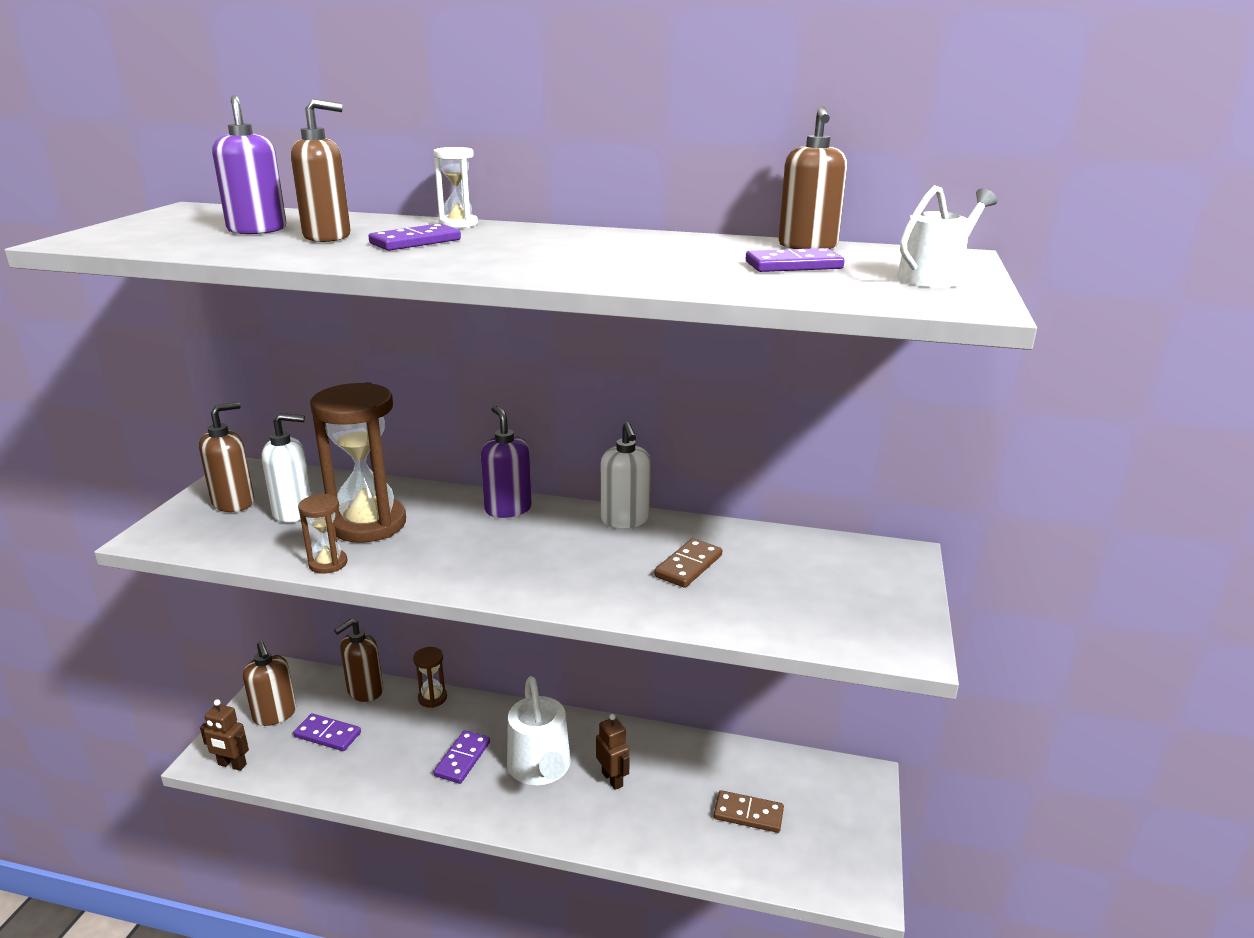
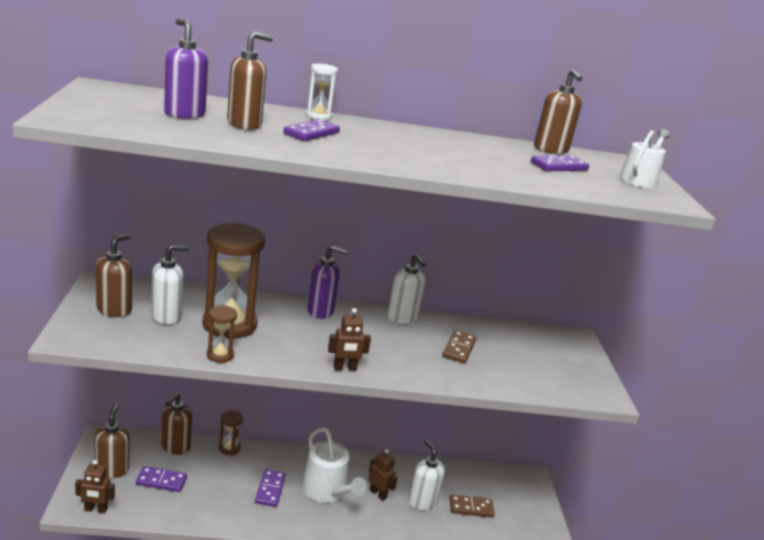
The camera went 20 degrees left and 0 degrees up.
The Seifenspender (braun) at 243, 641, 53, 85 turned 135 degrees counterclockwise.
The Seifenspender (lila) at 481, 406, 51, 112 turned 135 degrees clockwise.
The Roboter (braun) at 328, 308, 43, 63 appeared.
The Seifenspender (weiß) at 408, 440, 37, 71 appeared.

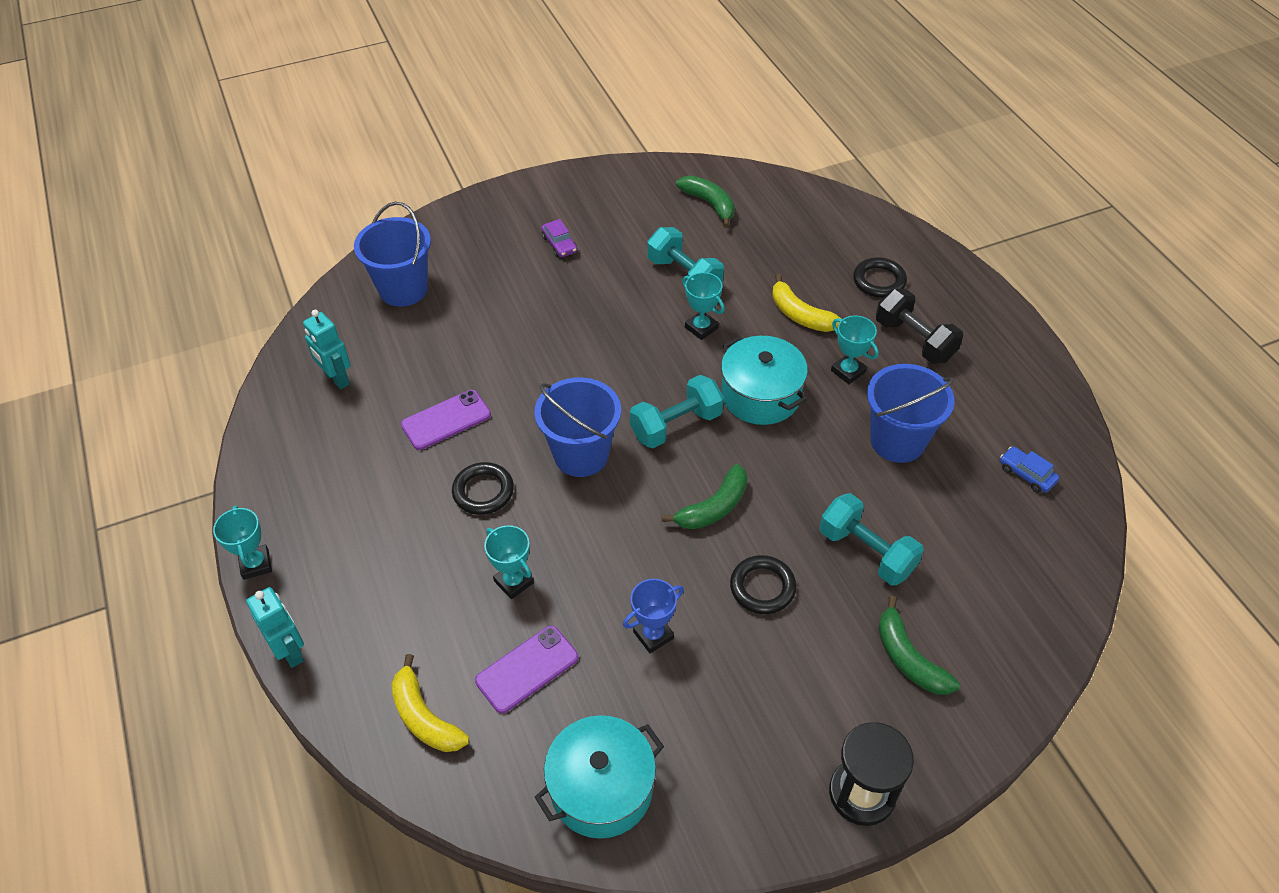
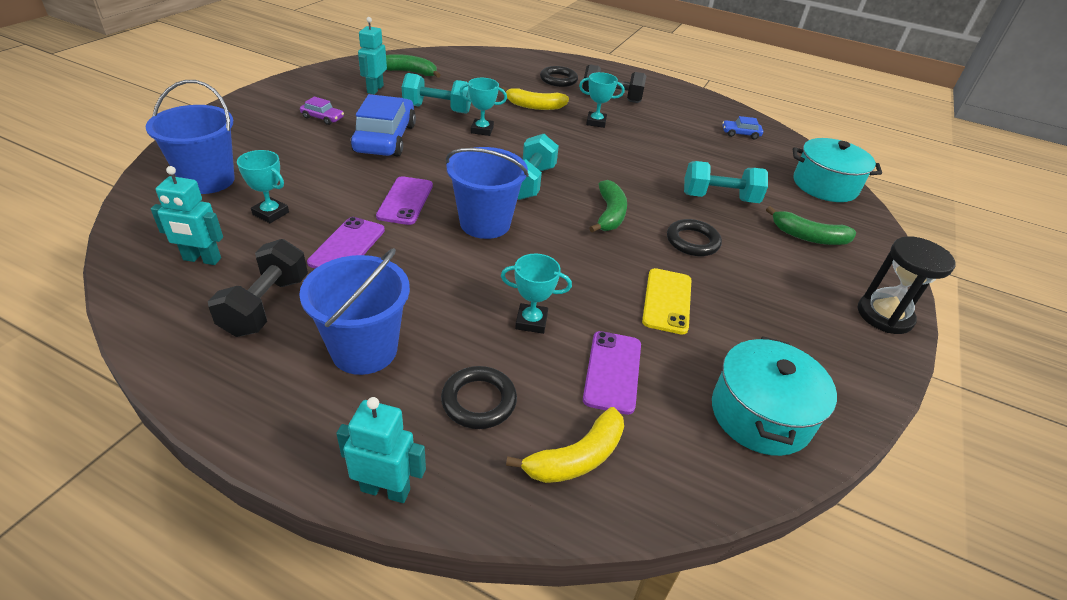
The camera went 45 degrees left and 10 degrees down.
The Pokal (türkis) moved from 213, 505, 59, 75 to 237, 150, 52, 73.
The Banane (gelb) at 392, 654, 77, 98 turned 45 degrees counterclockwise.
The Ring (schwarz) moved from 452, 462, 62, 53 to 441, 366, 76, 63.
The Pokal (blau) at 623, 579, 61, 74 was replaced by the Handy (gelb) at 642, 268, 49, 67.
The Kochtopf (türkis) moved from 721, 336, 87, 89 to 793, 138, 89, 64.
The Eimer (blau) moved from 867, 364, 87, 99 to 299, 248, 111, 127.
The Hantel (schwarz) at 208, 239, 100, 98 appeared.
The Auto (blau) at 351, 94, 65, 63 appeared.
The Roboter (türkis) at 358, 17, 29, 77 appeared.
The Handy (lila) at 376, 176, 57, 49 appeared.

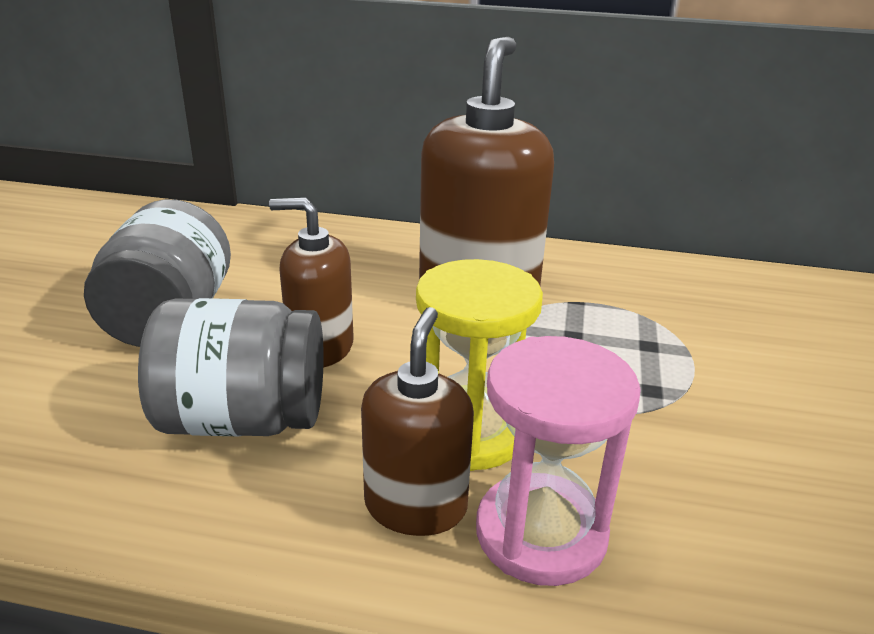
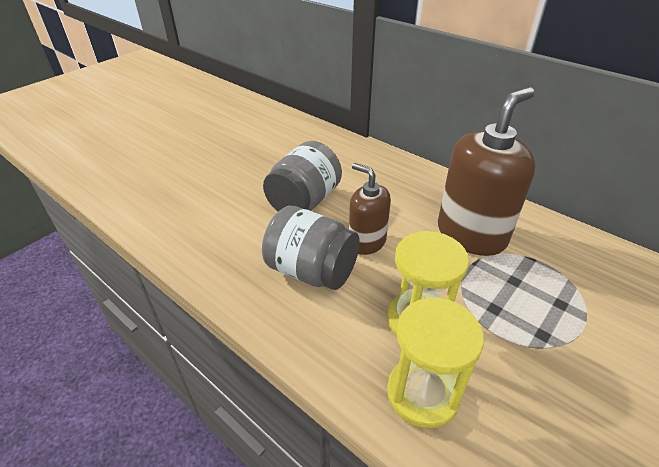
The camera went 30 degrees right and 10 degrees up.
The Seifenspender (braun) at 361, 307, 113, 229 disappeared.
The Sanduhr (rosa) at 476, 336, 165, 250 became the Sanduhr (gelb) at 387, 297, 97, 131.

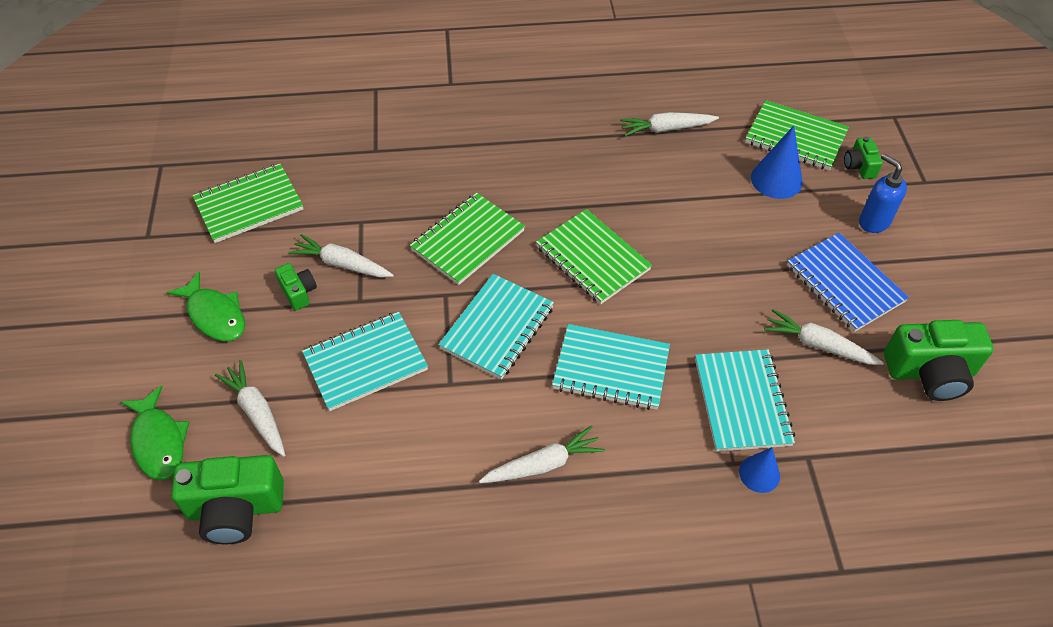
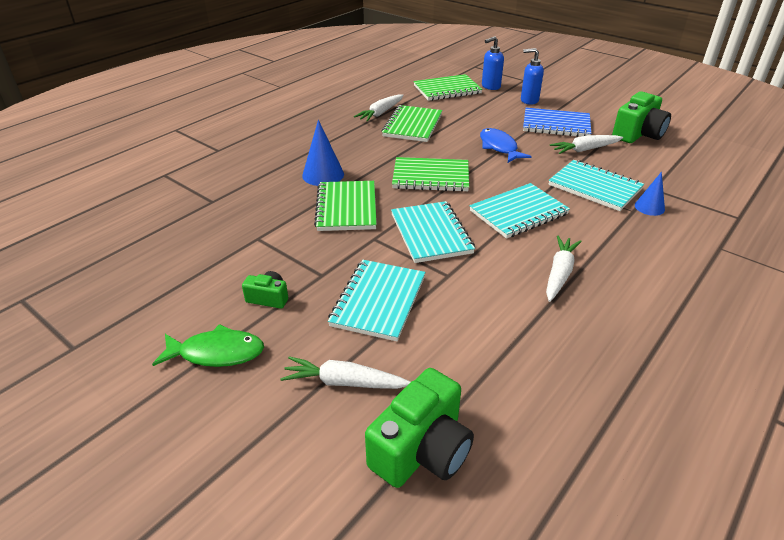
The camera went 45 degrees left and 15 degrees down.
The Fisch (grün) at 121, 385, 68, 95 disappeared.
The Notizbuch (grün) moved from 192, 164, 111, 79 to 382, 105, 61, 37.
The Karotte (weiß) at 288, 234, 106, 44 disappeared.
The Kegel (blau) moved from 751, 126, 52, 73 to 302, 120, 42, 66.
The Kamera (grün) at 844, 136, 39, 43 was replaced by the Seifenspender (blau) at 482, 36, 22, 54.
The Fisch (blau) at 480, 128, 52, 35 appeared.

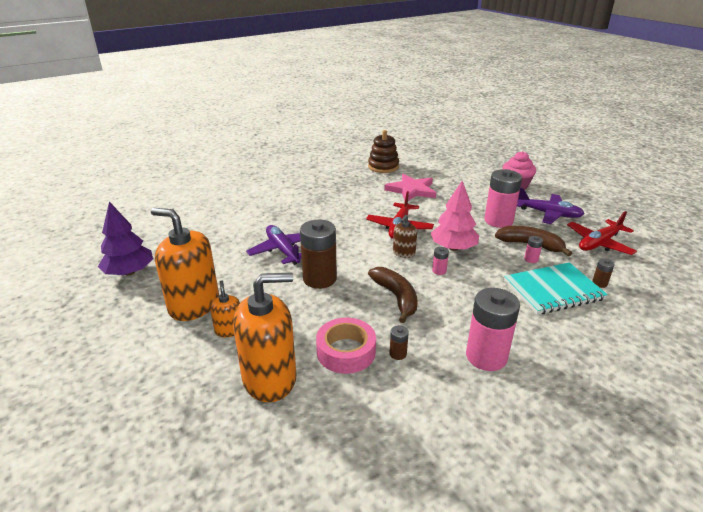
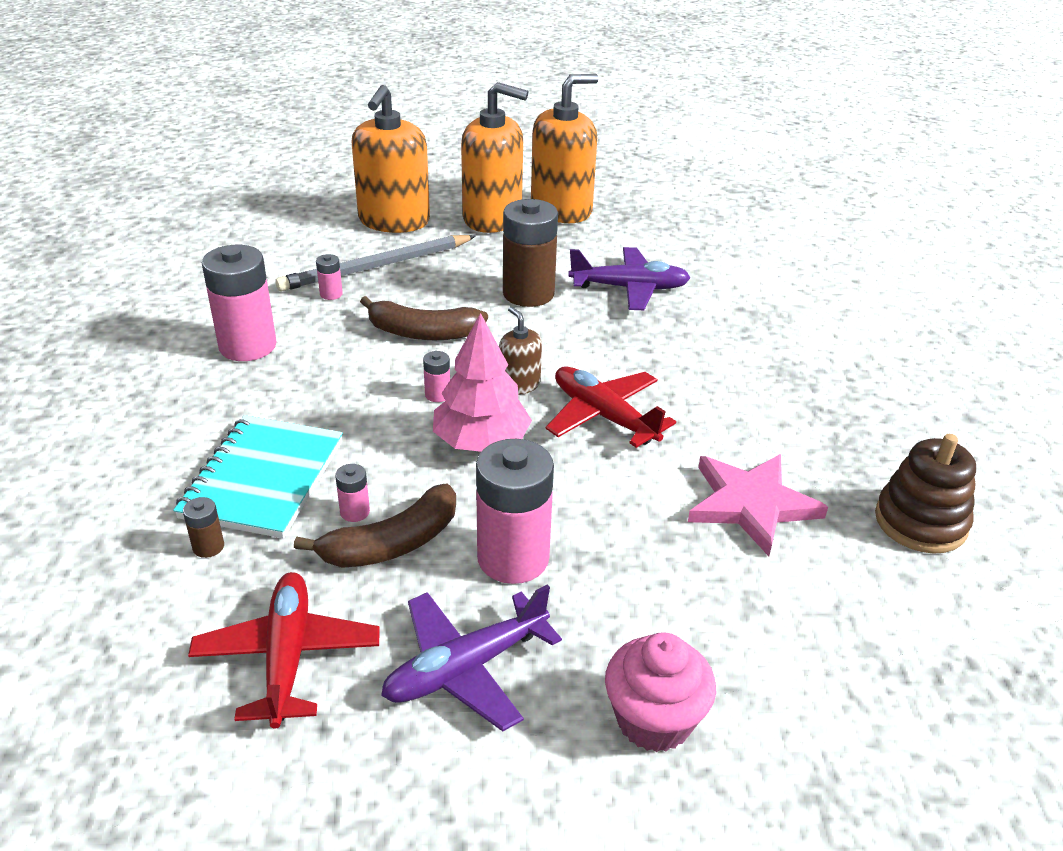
The camera went 120 degrees right and 5 degrees up.
The Baum (lila) at 98, 202, 55, 73 disappeared.
The Seifenspender (orange) at 210, 280, 30, 57 changed to 2.10 times the size.
The Klebeband (rosa) at 316, 318, 60, 56 was replaced by the Bleistift (grau) at 275, 235, 201, 57.
The Batterie (braun) at 389, 325, 20, 35 became the Batterie (rosa) at 316, 254, 27, 46.

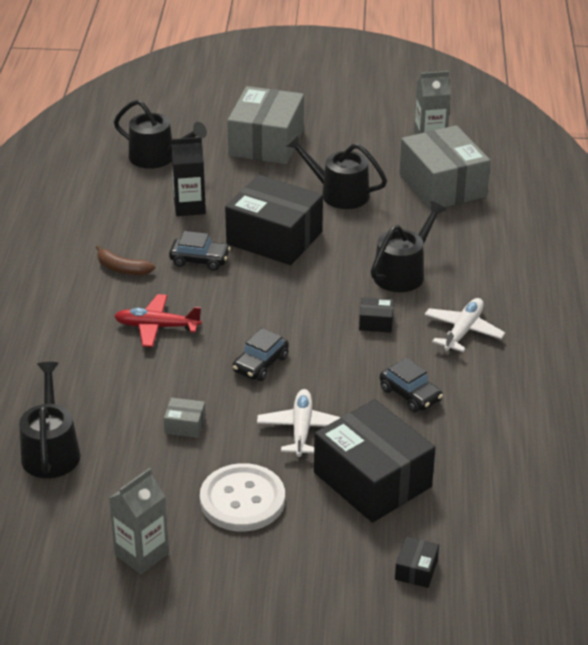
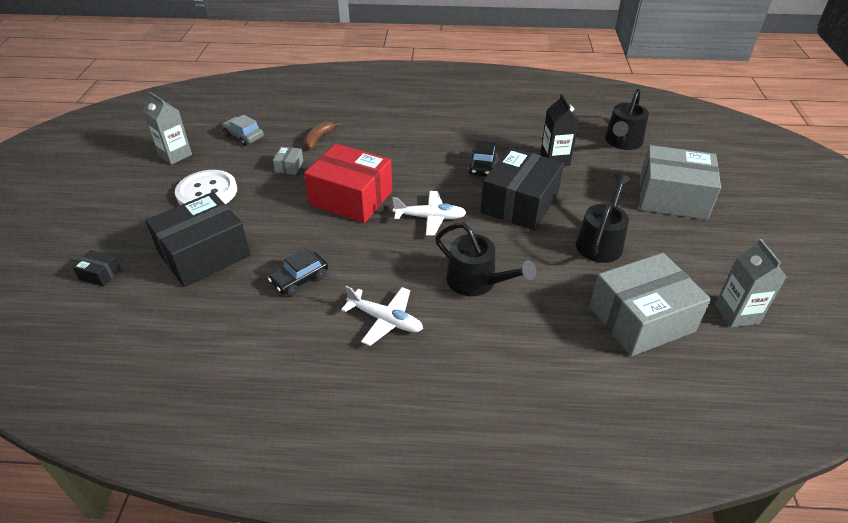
The camera went 90 degrees right and 5 degrees up.
The Gießkanne (schwarz) at 19, 362, 62, 116 disappeared.
The Banane (braun) moved from 96, 245, 59, 30 to 304, 121, 37, 28.
The Flugzeug (rot) at 114, 294, 88, 53 disappeared.
The Auto (schwarz) at 232, 328, 57, 53 was replaced by the Schachtel (rot) at 304, 143, 89, 80.
The Flugzeug (weiß) moved from 257, 389, 83, 68 to 392, 191, 75, 45.
The Schachtel (schwarz) at 359, 297, 35, 36 disappeared.
The Auto (grau) at 222, 115, 42, 31 appeared.

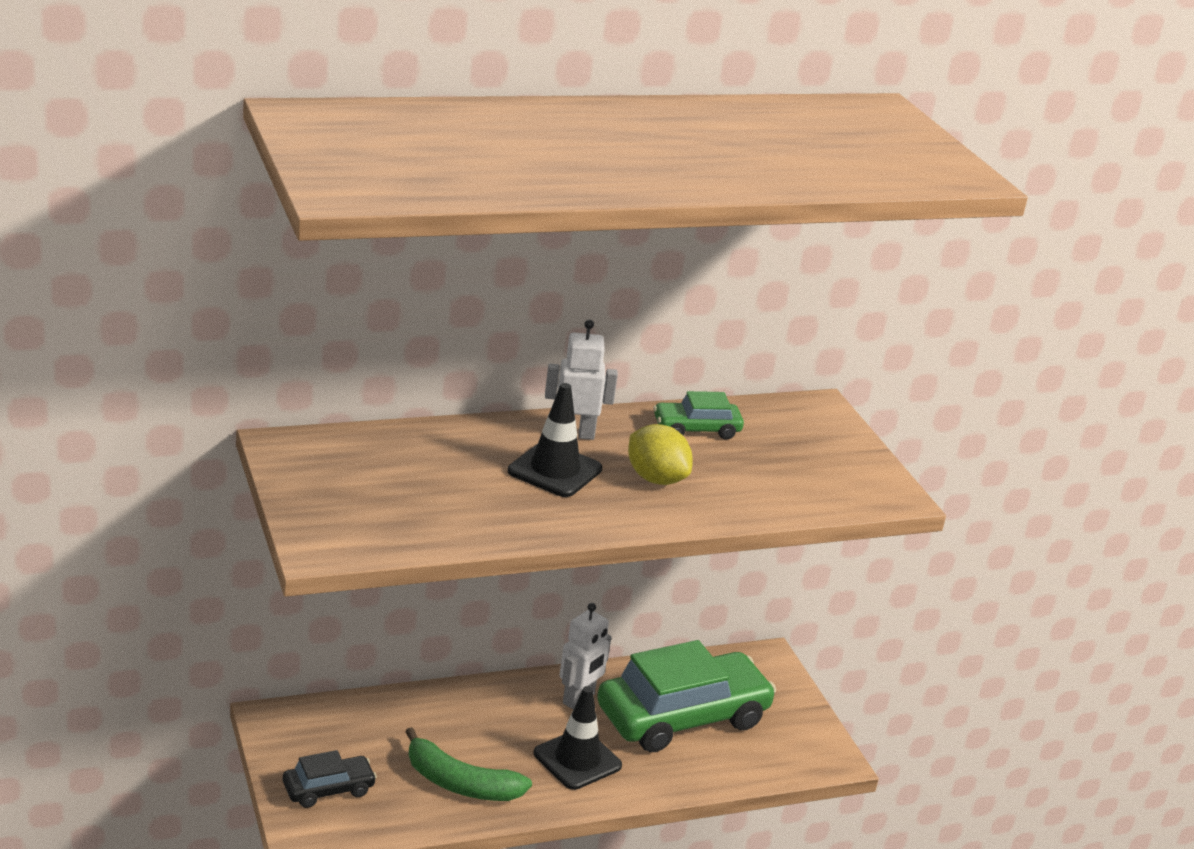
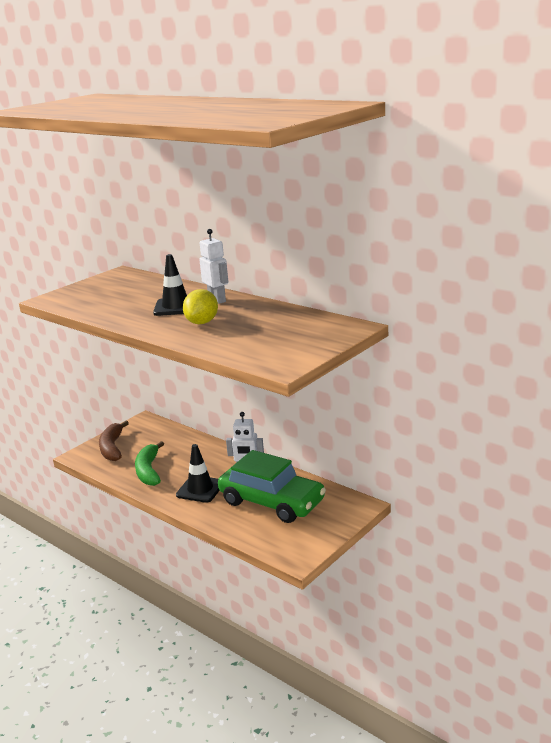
The camera went 65 degrees right and 5 degrees down.
The Auto (schwarz) at 283, 750, 94, 58 was replaced by the Banane (braun) at 99, 421, 30, 40.
The Auto (grün) at 653, 391, 91, 49 disappeared.

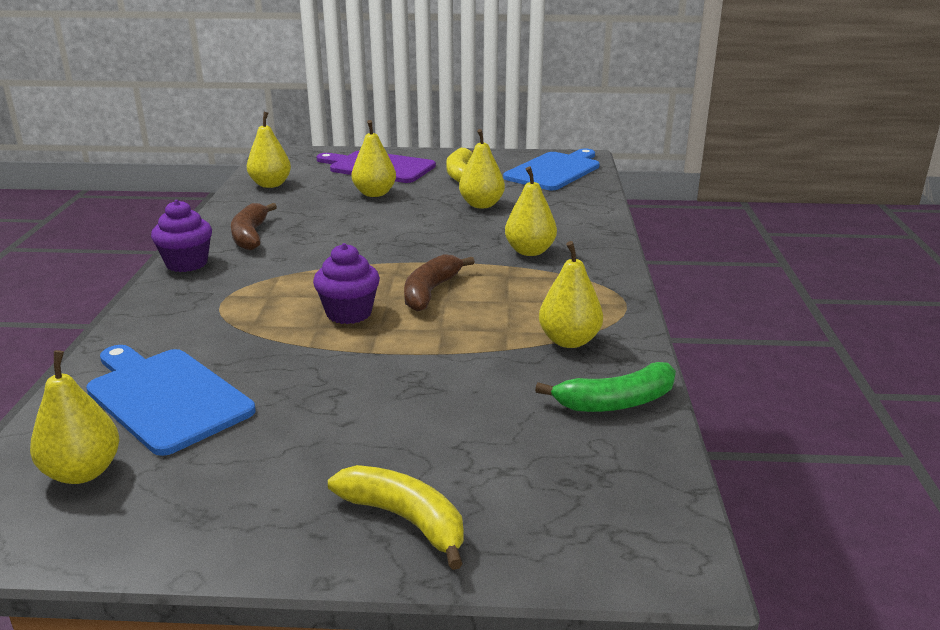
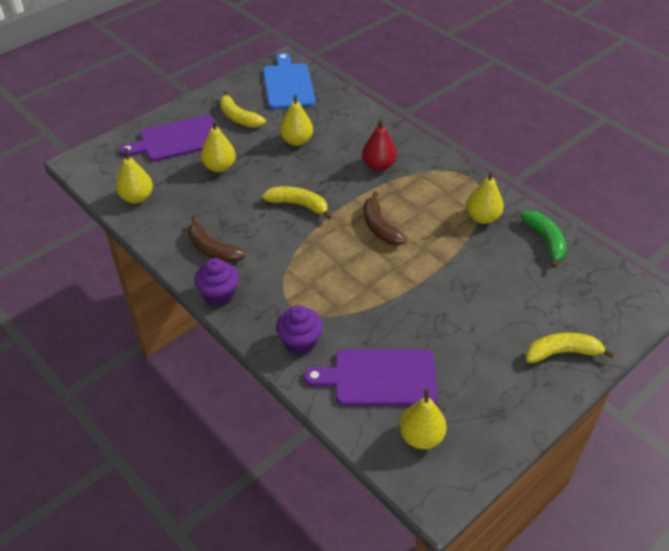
The camera went 45 degrees left and 20 degrees up.
The Schneidebrett (blau) at 86, 345, 170, 111 became the Schneidebrett (lila) at 304, 349, 134, 57.
The Muffin (lila) moved from 313, 243, 67, 81 to 276, 305, 47, 50.
The Birne (gelb) at 505, 167, 52, 89 became the Birne (rot) at 362, 119, 35, 52.
The Banane (grün) at 535, 362, 141, 50 turned 45 degrees counterclockwise.
The Banane (gelb) at 262, 187, 70, 33 appeared.

